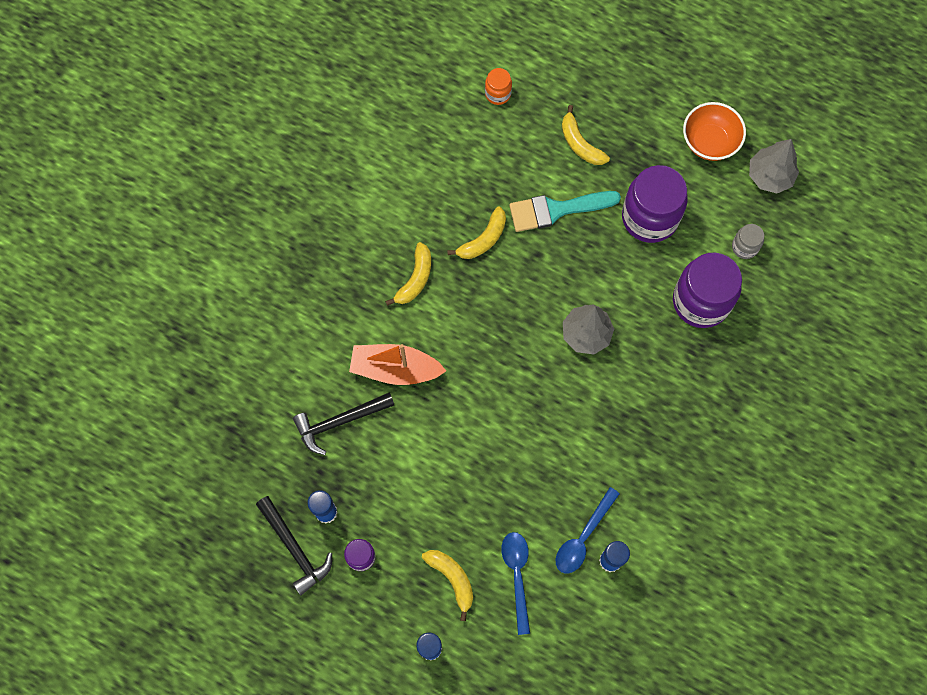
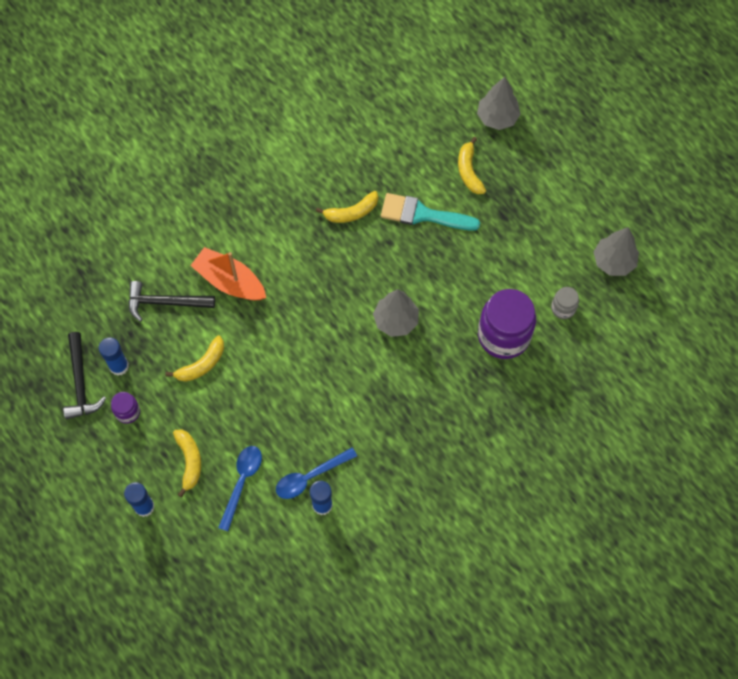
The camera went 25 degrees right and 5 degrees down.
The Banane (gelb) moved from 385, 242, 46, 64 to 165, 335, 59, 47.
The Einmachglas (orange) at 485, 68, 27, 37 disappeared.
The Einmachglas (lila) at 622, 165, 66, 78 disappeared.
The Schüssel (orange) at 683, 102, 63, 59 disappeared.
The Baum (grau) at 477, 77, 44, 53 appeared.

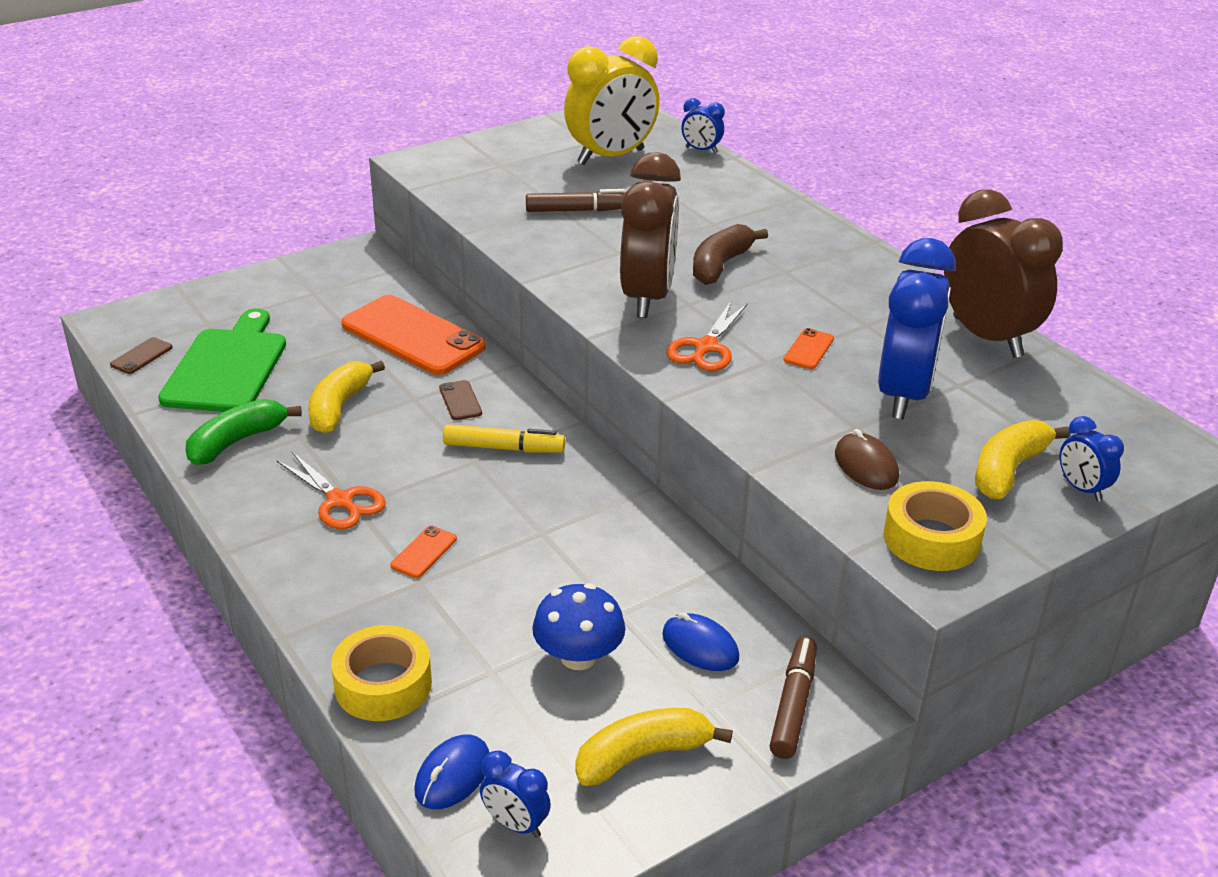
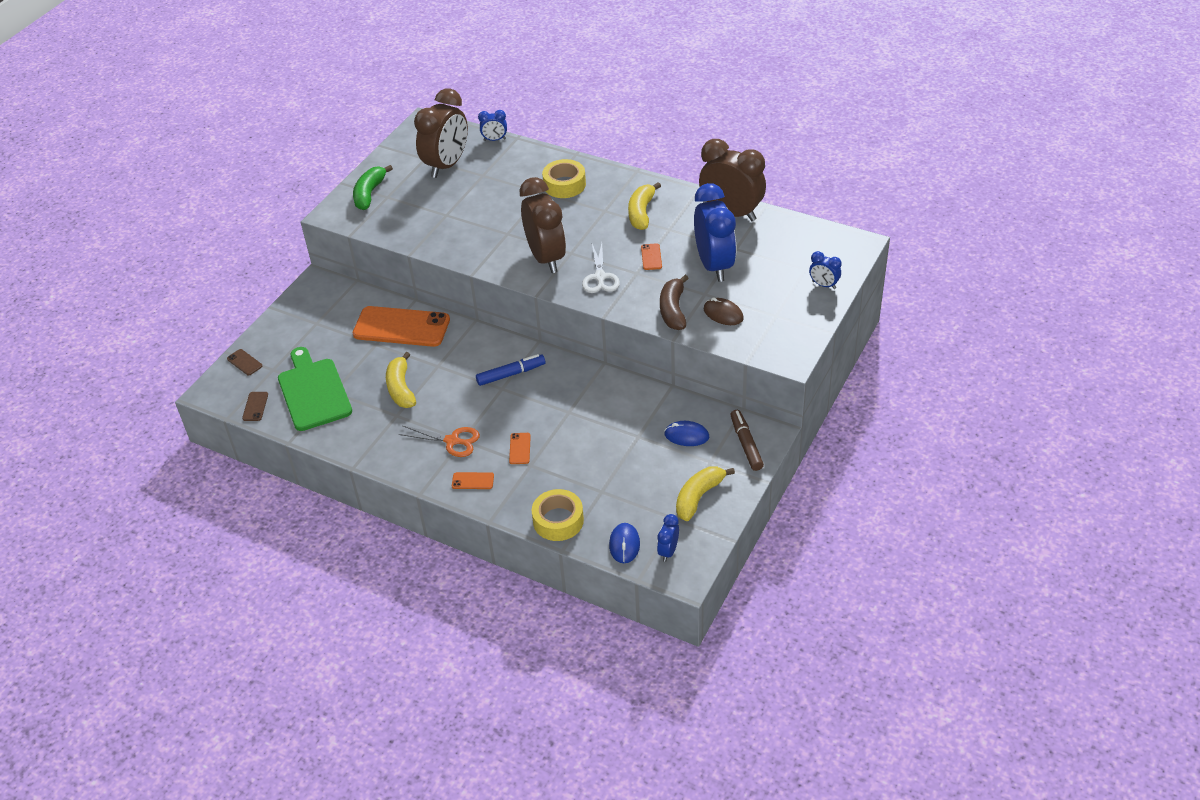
The camera went 25 degrees left and 10 degrees up.
The Banane (grün) moved from 185, 399, 117, 66 to 353, 165, 40, 45.
The Handy (braun) moved from 439, 380, 43, 40 to 227, 349, 35, 26.
The Filzstift (gelb) at 443, 424, 122, 29 became the Filzstift (blau) at 476, 354, 69, 32.
The Wecker (blau) at 480, 750, 71, 88 turned 105 degrees clockwise.
The Filzstift (braun) at 526, 189, 99, 23 disappeared.
The Pilz (blau) at 532, 583, 94, 87 disappeared.
The Wecker (gelb) at 564, 36, 96, 129 became the Wecker (braun) at 414, 88, 54, 90.
The Schere (orange) at 666, 301, 82, 70 became the Schere (weiß) at 582, 243, 38, 50.
The Banane (braun) moved from 693, 224, 75, 61 to 660, 275, 29, 55.
The Klebeband (gelb) moved from 884, 481, 103, 90 to 542, 159, 44, 39.
The Banane (gelb) moved from 975, 420, 96, 79 to 628, 182, 33, 48.
The Handy (orange) at 452, 472, 42, 17 appeared.

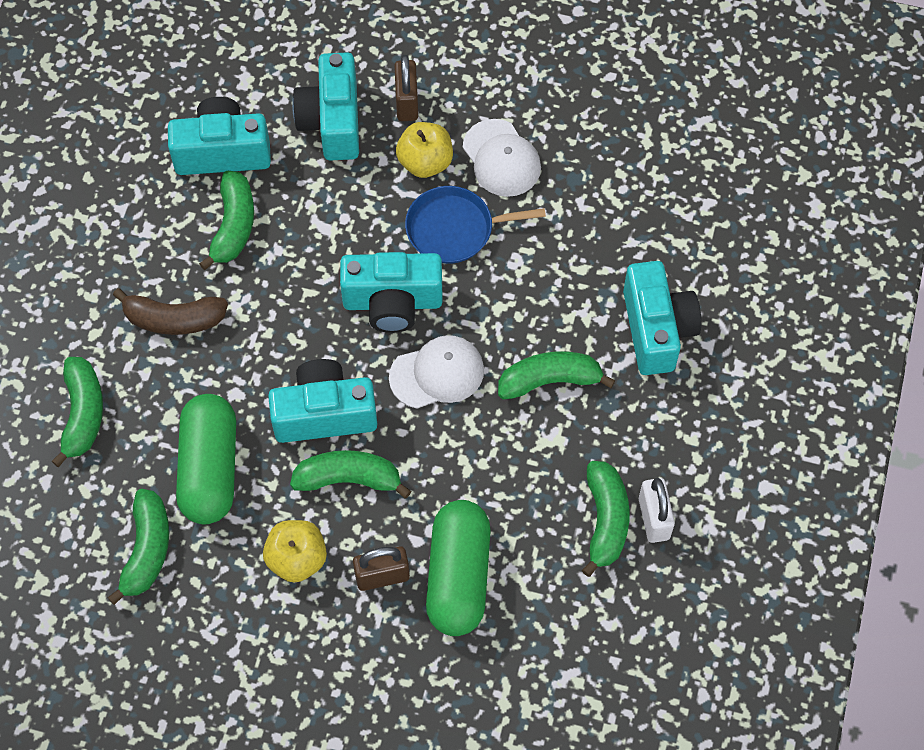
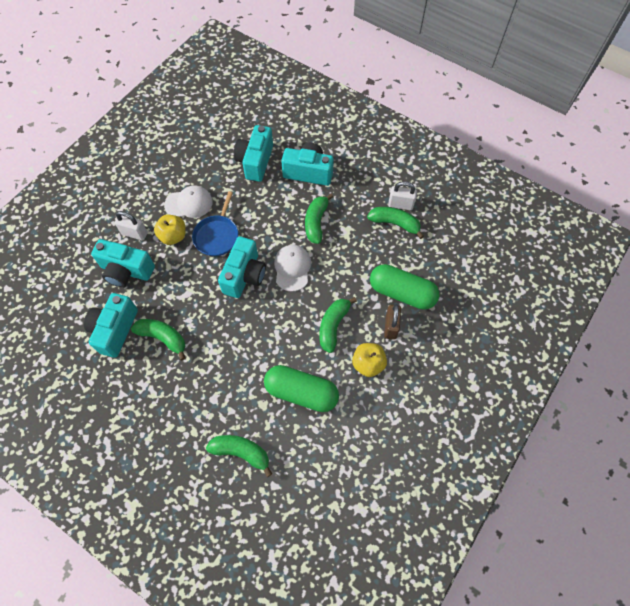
The camera went 70 degrees left and 0 degrees up.
The Banane (grün) at 107, 489, 62, 116 disappeared.
The Banane (braun) at 113, 288, 115, 47 disappeared.
The Kamera (türkis) moved from 268, 359, 109, 84 to 234, 125, 39, 57.
The Vorhängeschloss (braun) at 394, 55, 24, 66 became the Vorhängeschloss (weiß) at 115, 211, 33, 29.

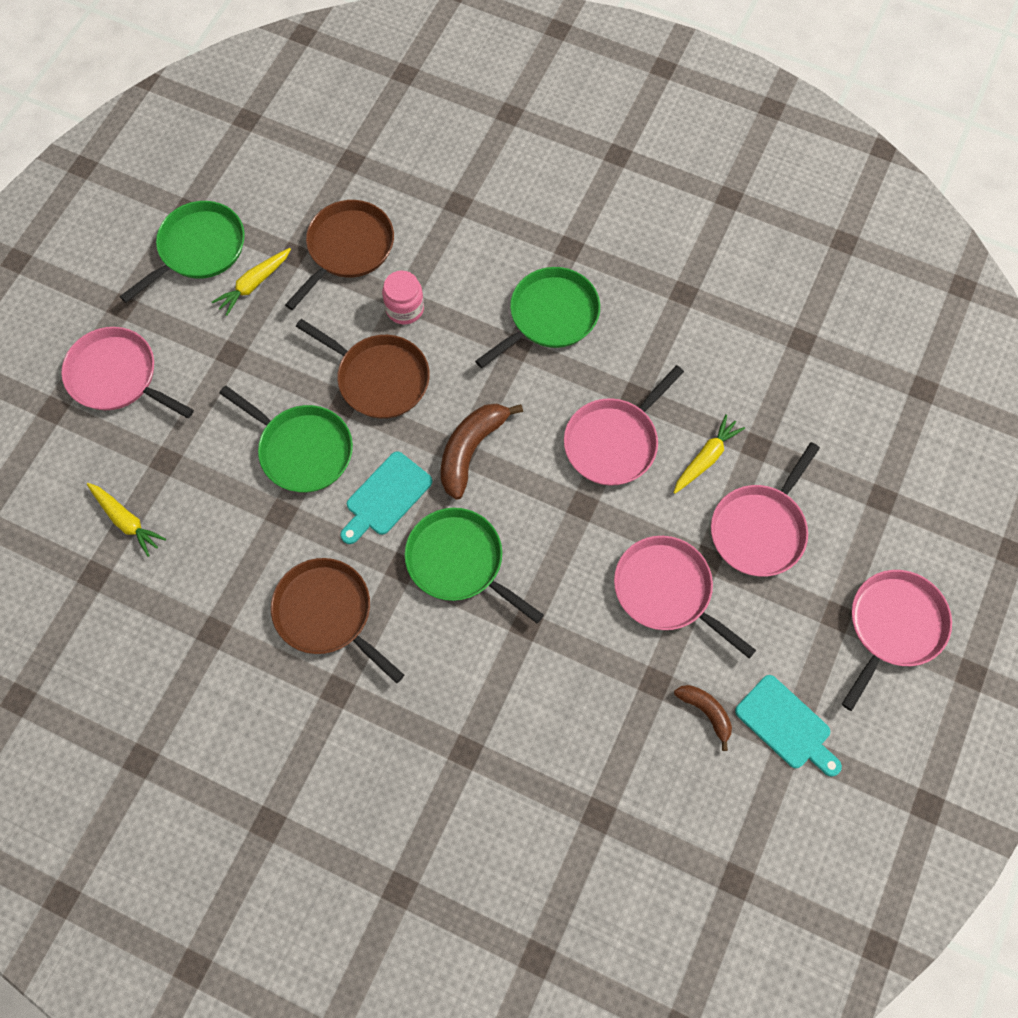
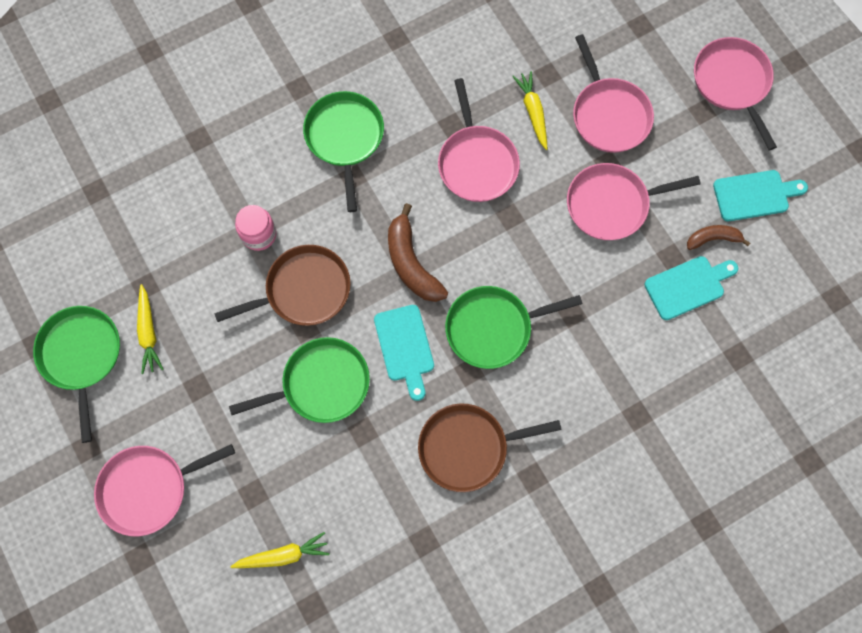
The camera went 55 degrees left and 5 degrees up.
The Pfanne (braun) at 285, 200, 109, 110 disappeared.
The Schneidebrett (türkis) at 644, 256, 94, 64 appeared.

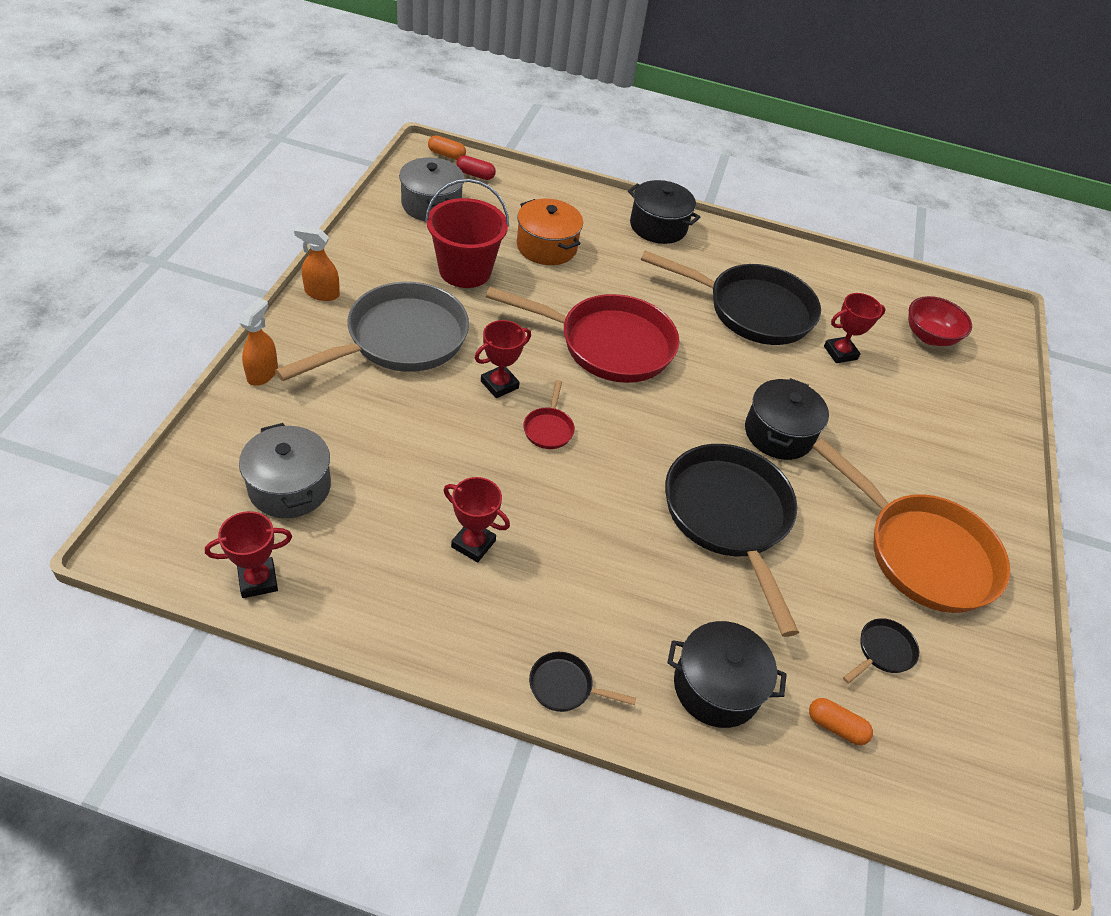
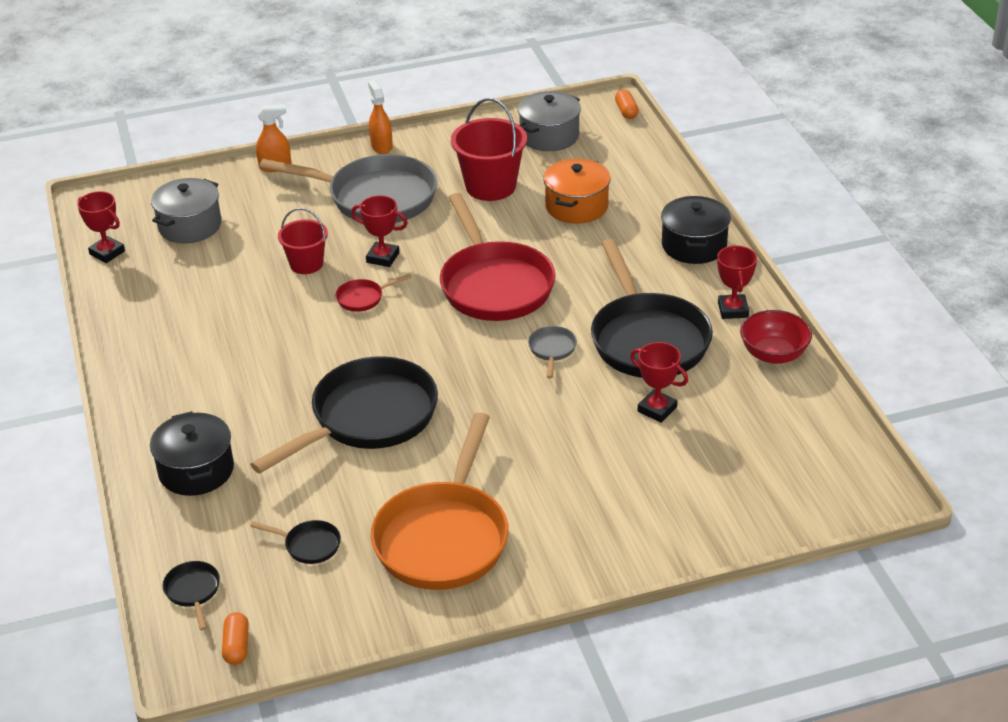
The camera went 65 degrees right and 10 degrees down.
The Pokal (rot) moved from 443, 477, 67, 85 to 717, 245, 40, 74.
The Kapsel (rot) at 456, 155, 40, 25 disappeared.
The Pfanne (schwarz) moved from 529, 652, 107, 60 to 163, 561, 57, 69.
The Kochtopf (schwarz) at 745, 378, 84, 82 disappeared.
The Kapsel (orange) moved from 809, 698, 64, 47 to 222, 612, 27, 53.
The Schüssel (rot) moved from 908, 296, 64, 50 to 740, 310, 72, 54.
The Eimer (rot) at 278, 208, 50, 66 appeared.
The Pfanne (grau) at 528, 326, 49, 53 appeared.

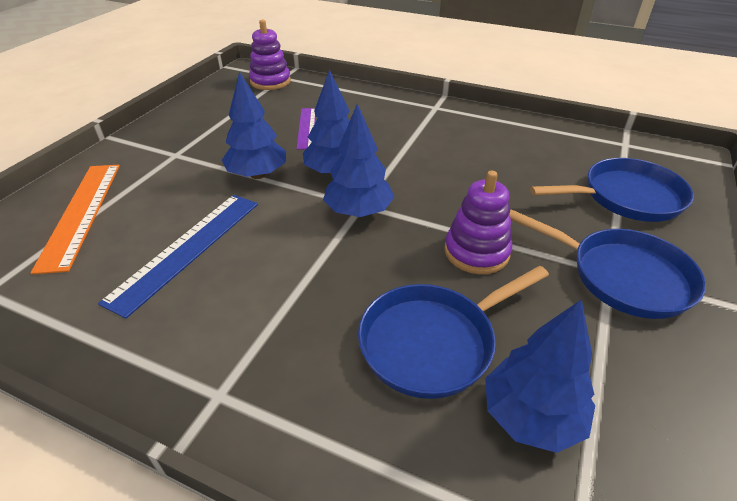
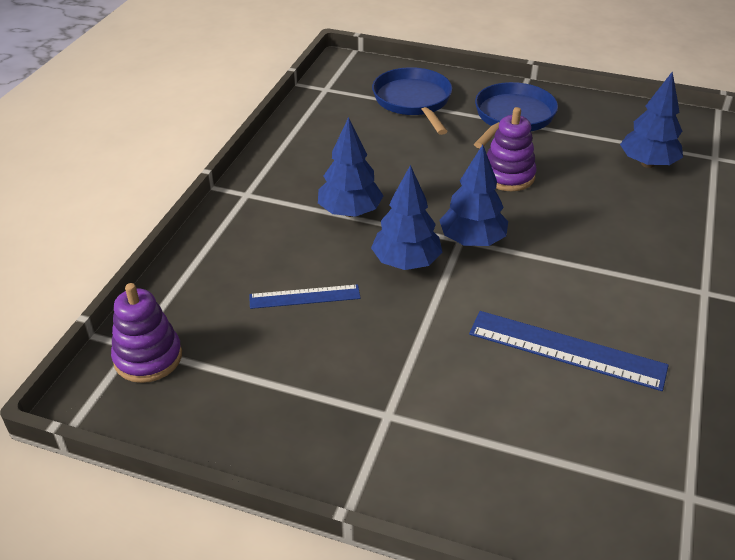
The camera went 95 degrees left and 0 degrees up.
The Lineal (orange) at 31, 165, 89, 109 disappeared.
The Baum (blau) moved from 222, 71, 64, 108 to 318, 117, 65, 100.
The Lineal (lila) at 296, 108, 19, 42 became the Lineal (blau) at 249, 284, 112, 25.
The Pfanne (blau) at 358, 266, 191, 133 disappeared.

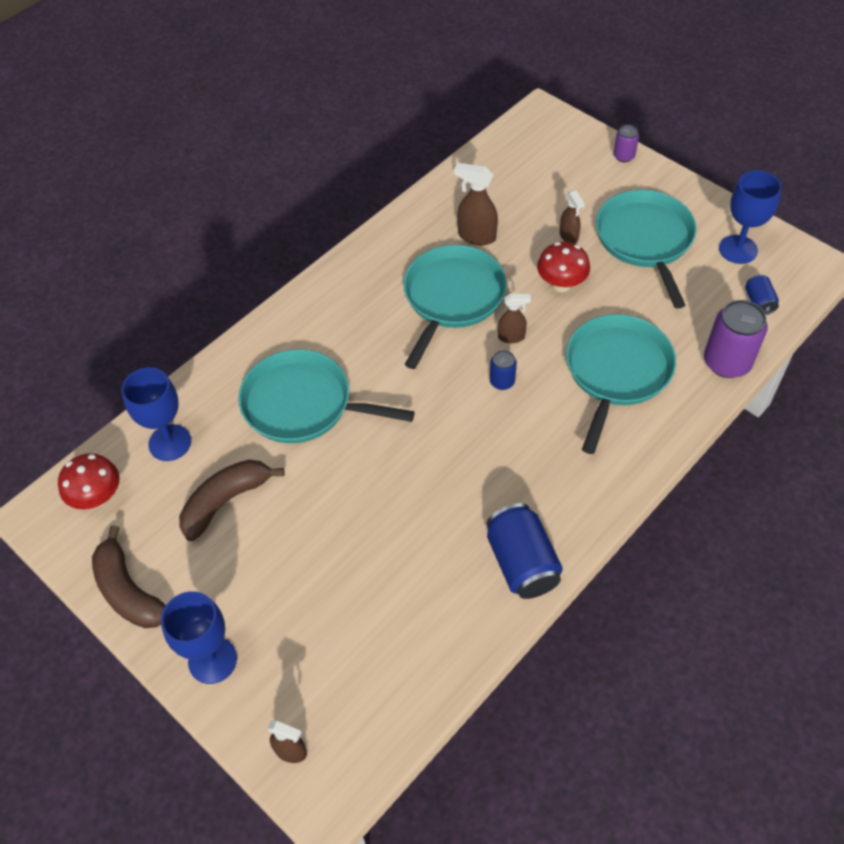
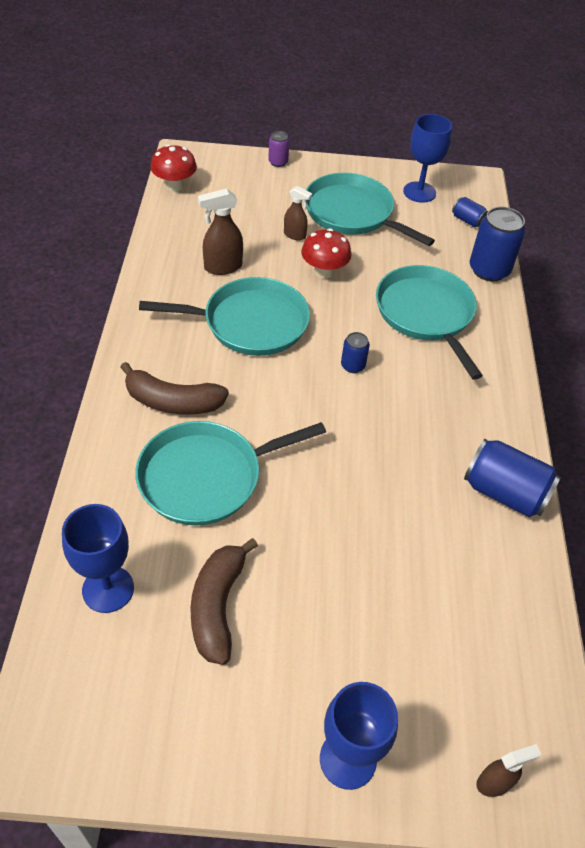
The camera went 45 degrees left and 5 degrees down.
The Pilz (rot) moved from 58, 453, 62, 57 to 150, 144, 47, 48.
The Banane (braun) moved from 92, 526, 74, 102 to 120, 362, 109, 53.
The Pfanne (türkis) at 403, 245, 104, 124 turned 105 degrees clockwise.
The Sprühflasche (braun) at 498, 293, 33, 50 disappeared.
The Dose (lila) at 704, 300, 64, 78 became the Dose (blau) at 470, 207, 56, 75.

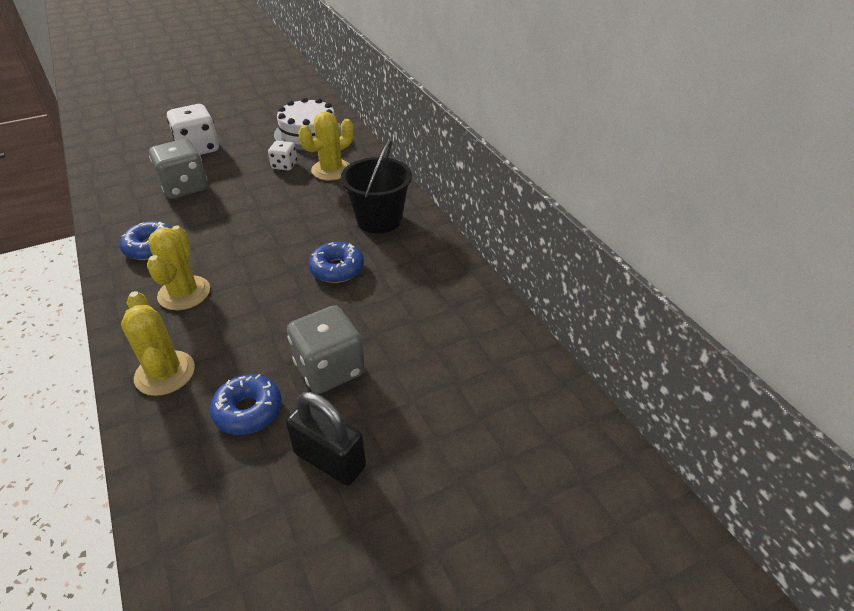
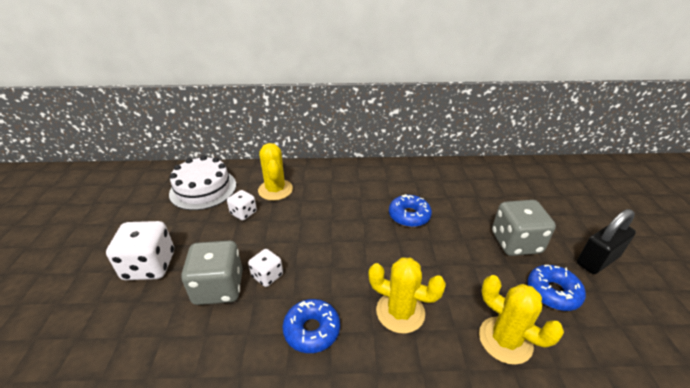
The camera went 65 degrees left and 5 degrees down.
The Kaktus (gelb) at 121, 291, 74, 105 turned 45 degrees clockwise.
The Eimer (schwarz) at 341, 140, 71, 93 disappeared.
The Spielwürfel (weiß) at 248, 249, 35, 38 appeared.

